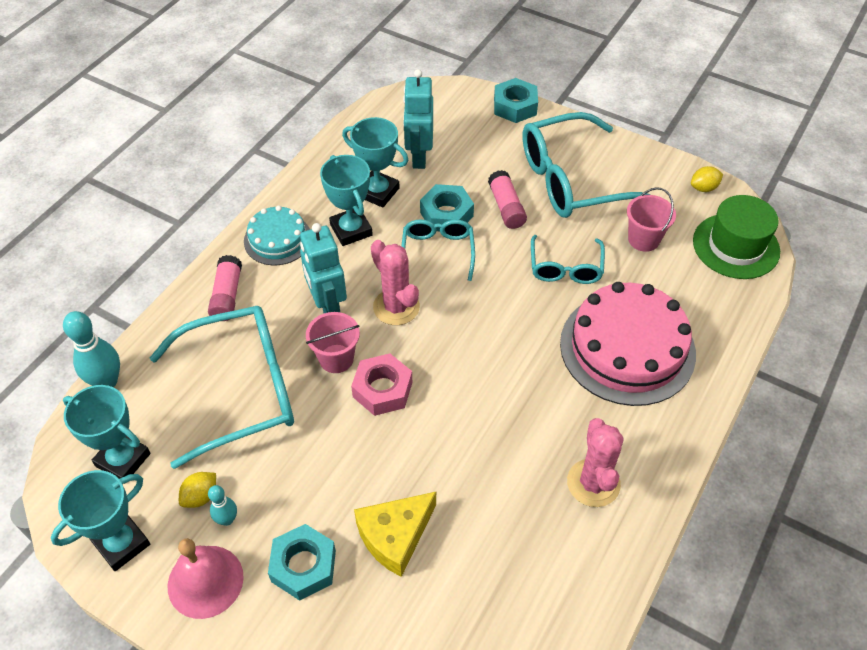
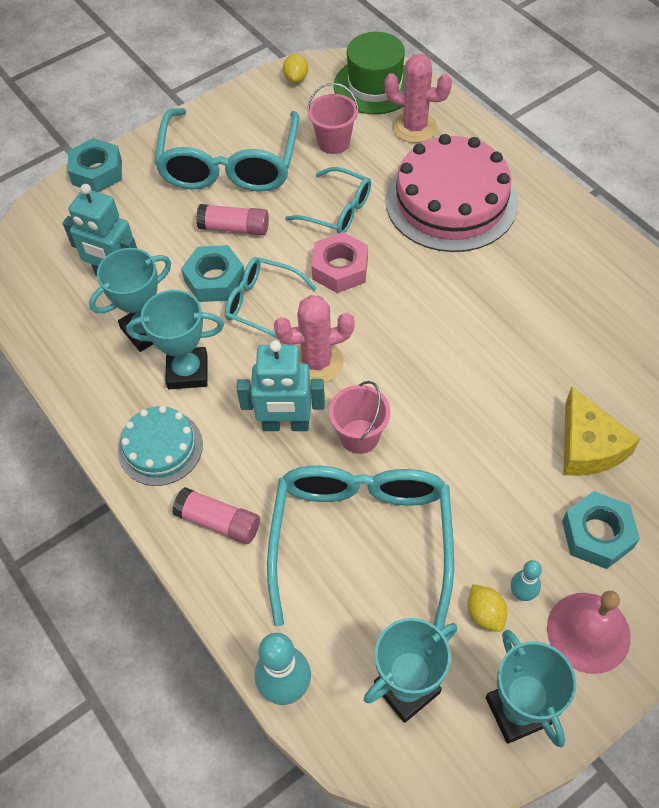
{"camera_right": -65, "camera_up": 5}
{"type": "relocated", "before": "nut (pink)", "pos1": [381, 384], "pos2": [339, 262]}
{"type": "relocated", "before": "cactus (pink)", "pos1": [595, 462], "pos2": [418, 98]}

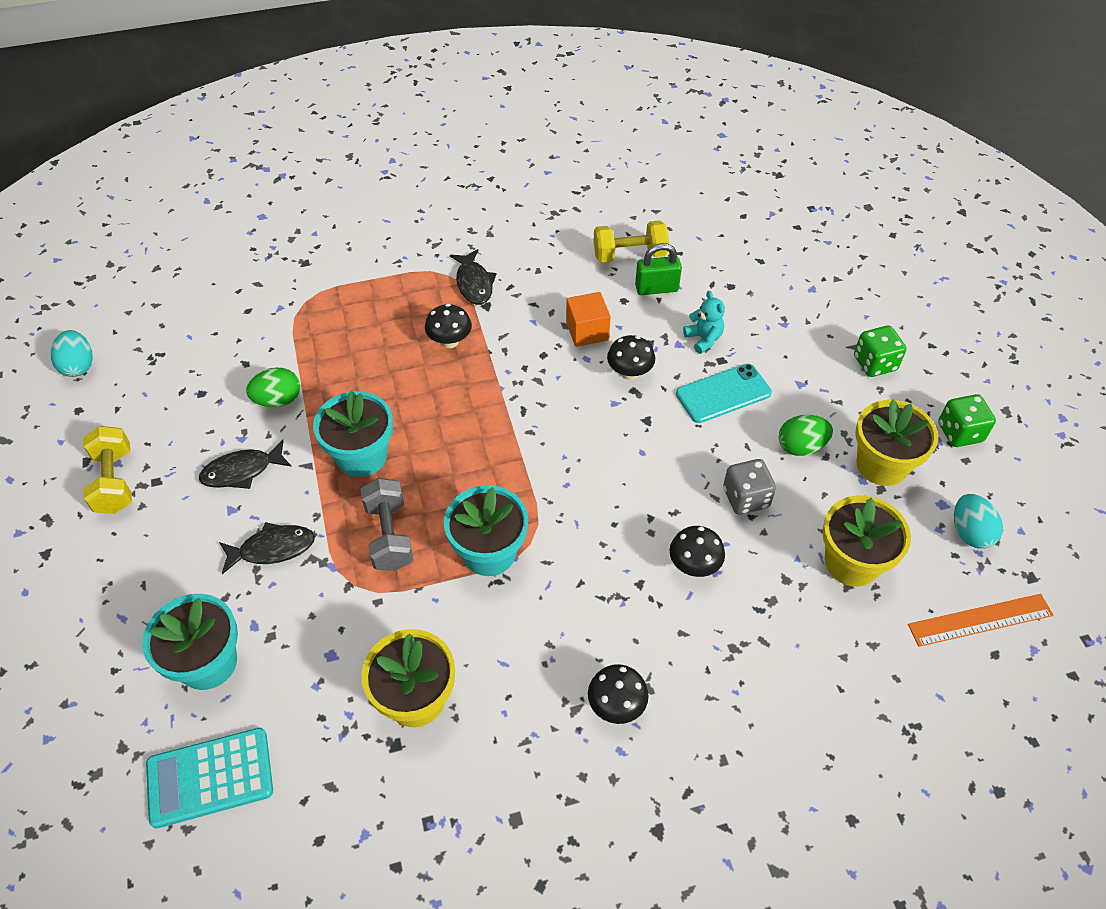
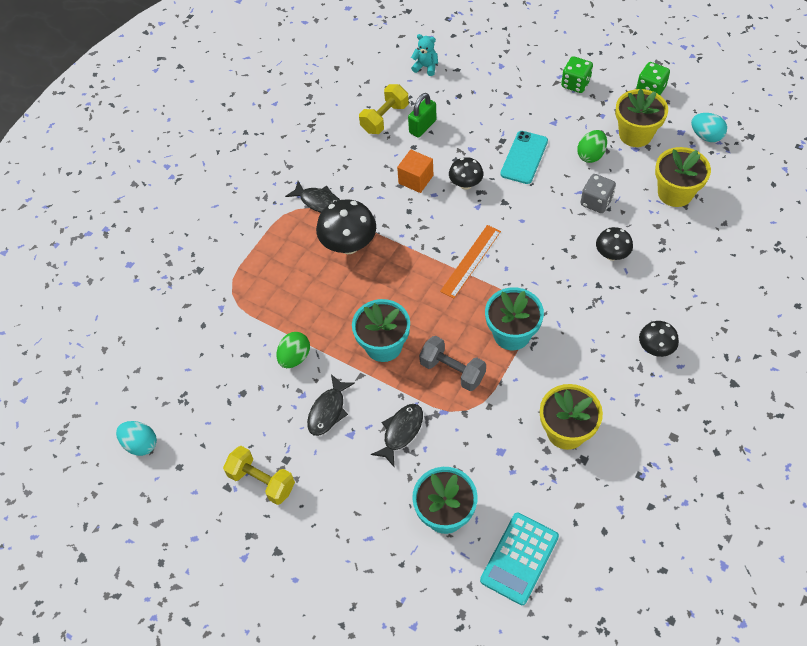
{"camera_right": -40, "camera_up": 5}
{"type": "relocated", "before": "teddy bear (turquoise)", "pos1": [704, 322], "pos2": [424, 55]}
{"type": "relocated", "before": "ruler (orange)", "pos1": [980, 620], "pos2": [470, 261]}
{"type": "size", "before": "mushroom (black)", "pos1": [448, 326], "pos2": [346, 226], "scale": 1.66}

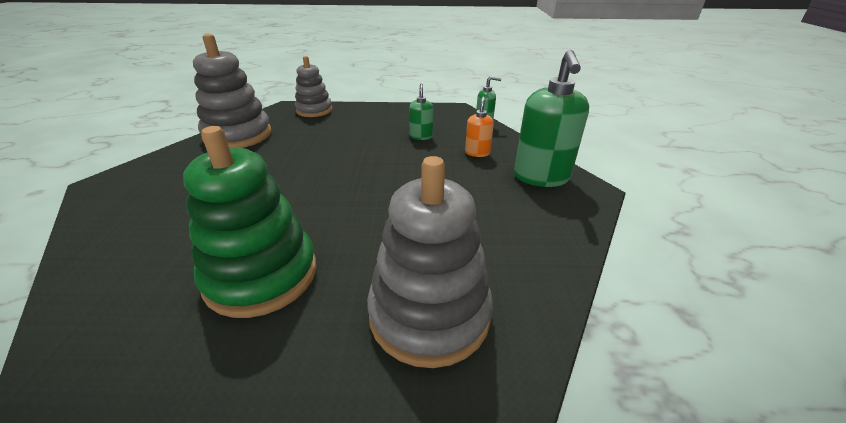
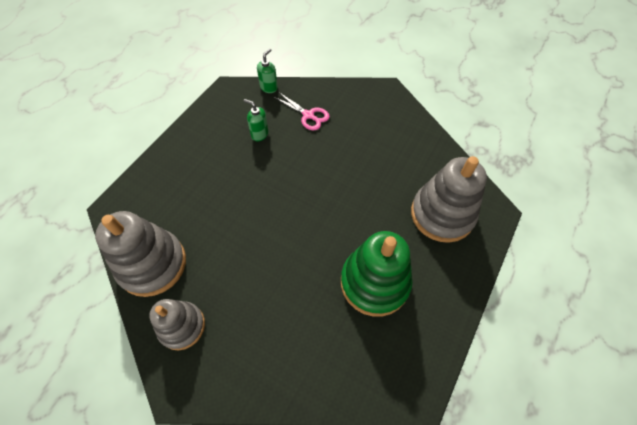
{"camera_right": -60, "camera_up": 25}
{"type": "missing", "before": "soap dispenser (green)", "pos1": [551, 118]}
{"type": "relocated", "before": "stacking toy (grey)", "pos1": [313, 86], "pos2": [177, 324]}
{"type": "exchanged", "before": "soap dispenser (orange)", "after": "scissors (pink)", "pos1": [479, 126], "pos2": [302, 111]}

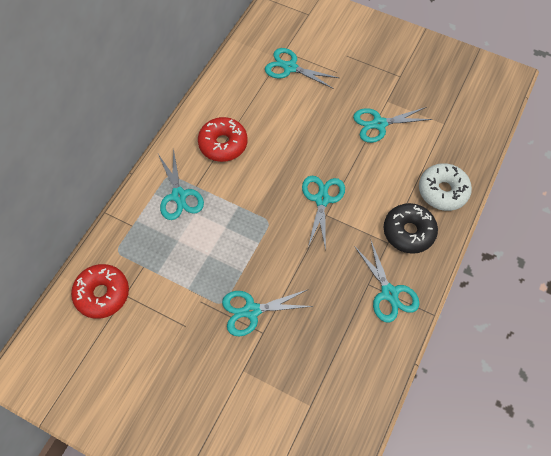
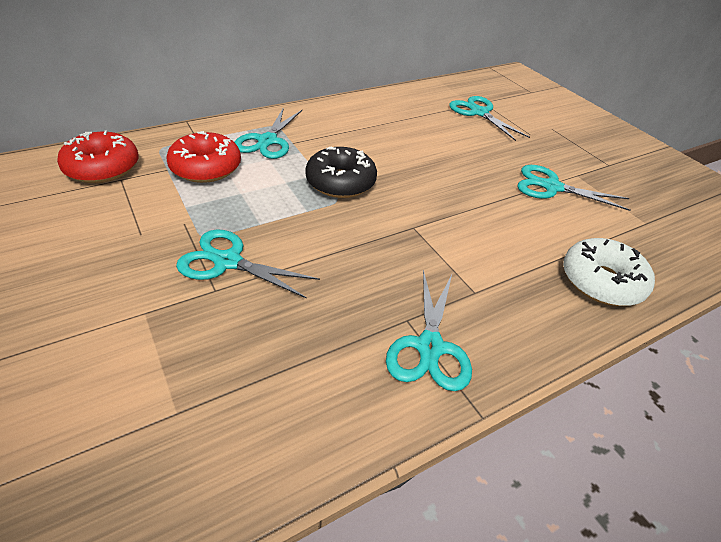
{"camera_right": 30, "camera_up": -20}
{"type": "missing", "before": "scissors (turquoise)", "pos1": [323, 213]}
{"type": "relocated", "before": "donut (red)", "pos1": [222, 139], "pos2": [203, 157]}
{"type": "relocated", "before": "donut (black)", "pos1": [411, 228], "pos2": [341, 172]}

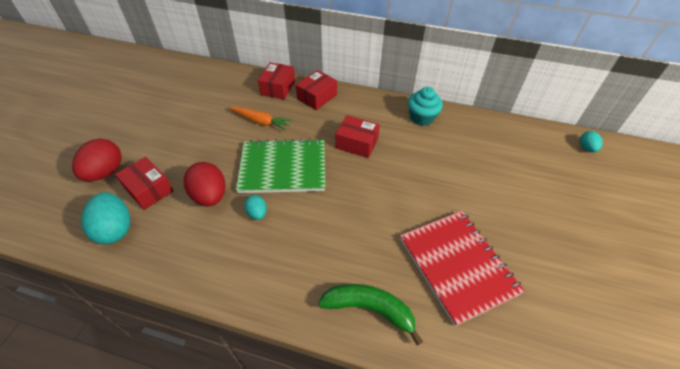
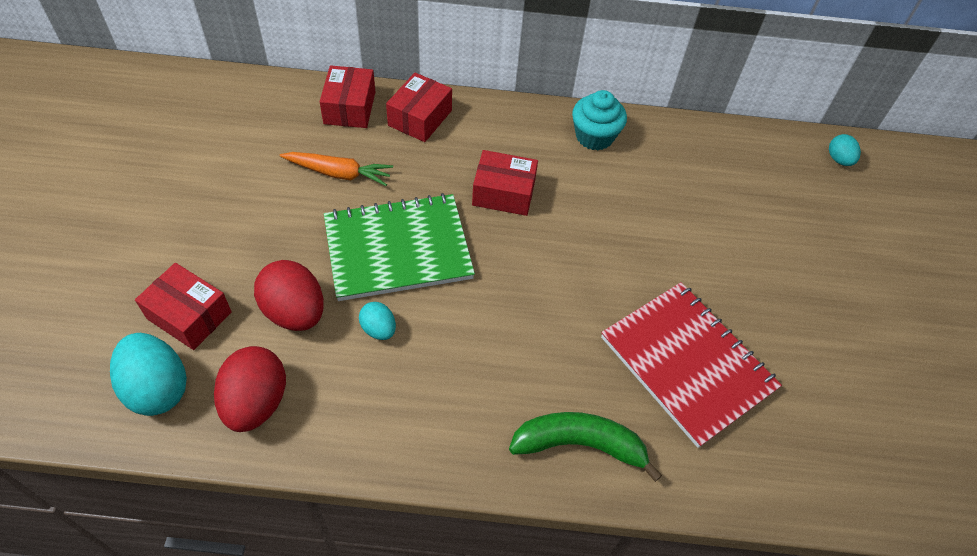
{"camera_right": -15, "camera_up": 5}
{"type": "relocated", "before": "egg (red)", "pos1": [97, 160], "pos2": [250, 389]}

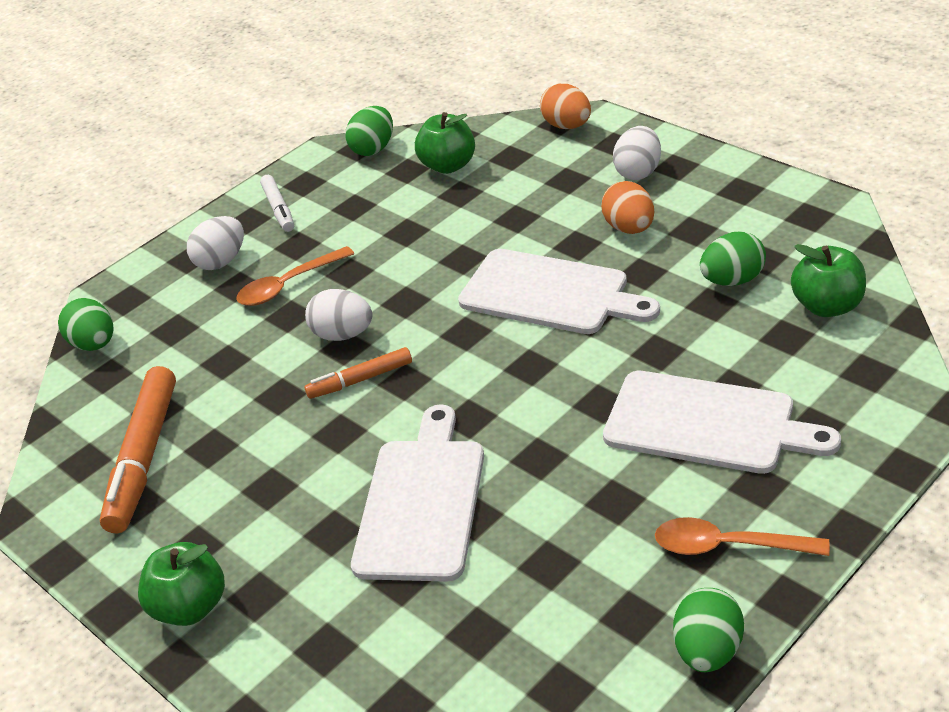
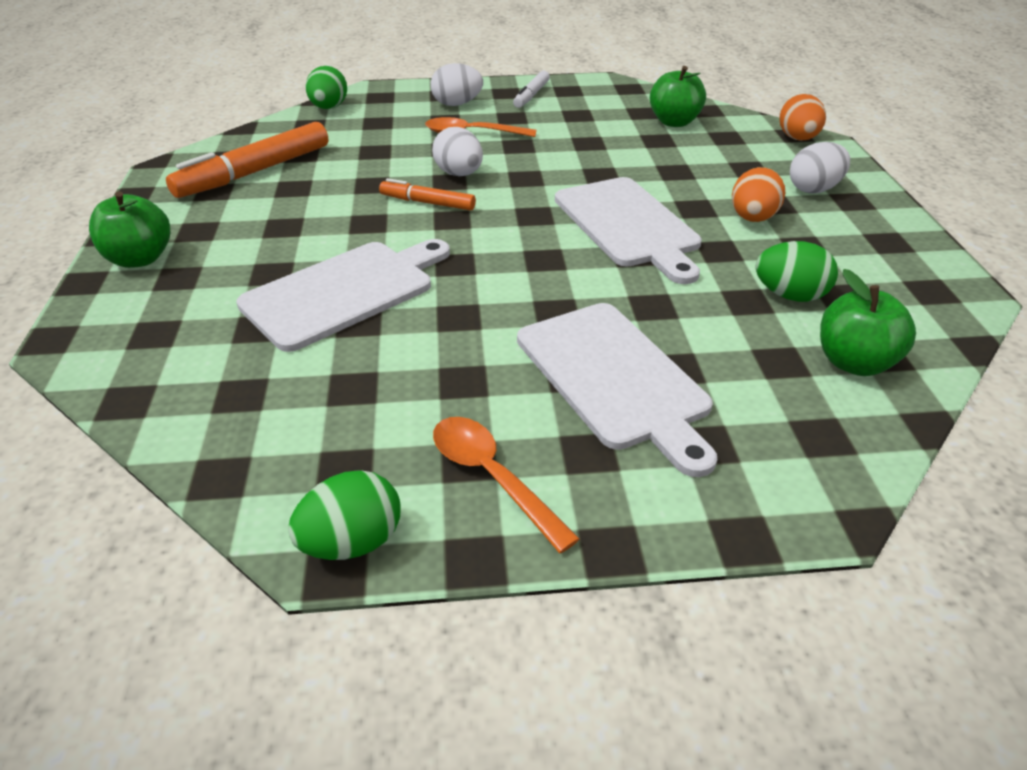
{"camera_right": 35, "camera_up": 0}
{"type": "missing", "before": "egg (green)", "pos1": [369, 131]}

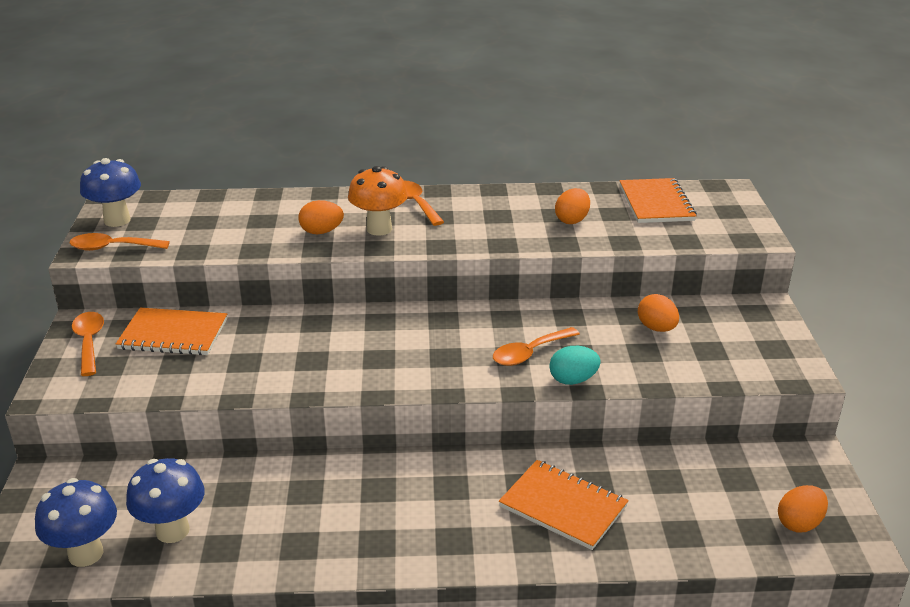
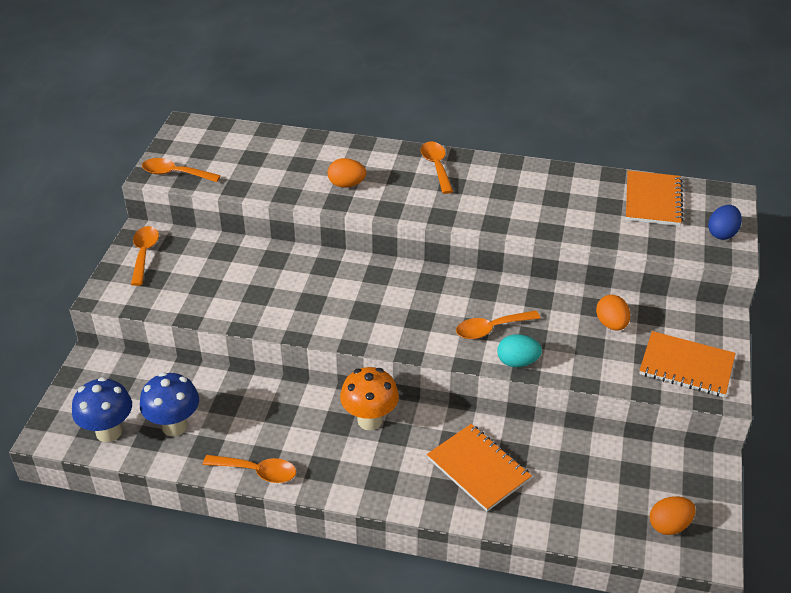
{"camera_right": 15, "camera_up": 10}
{"type": "missing", "before": "mushroom (blue)", "pos1": [110, 192]}
{"type": "missing", "before": "egg (orange)", "pos1": [572, 206]}
{"type": "appeared", "after": "spoon (orange)", "pos2": [249, 469]}
{"type": "appeared", "after": "egg (blue)", "pos2": [725, 222]}
{"type": "relocated", "before": "notebook (orange)", "pos1": [171, 331], "pos2": [687, 364]}
{"type": "relocated", "before": "mushroom (orange)", "pos1": [378, 201], "pos2": [369, 398]}

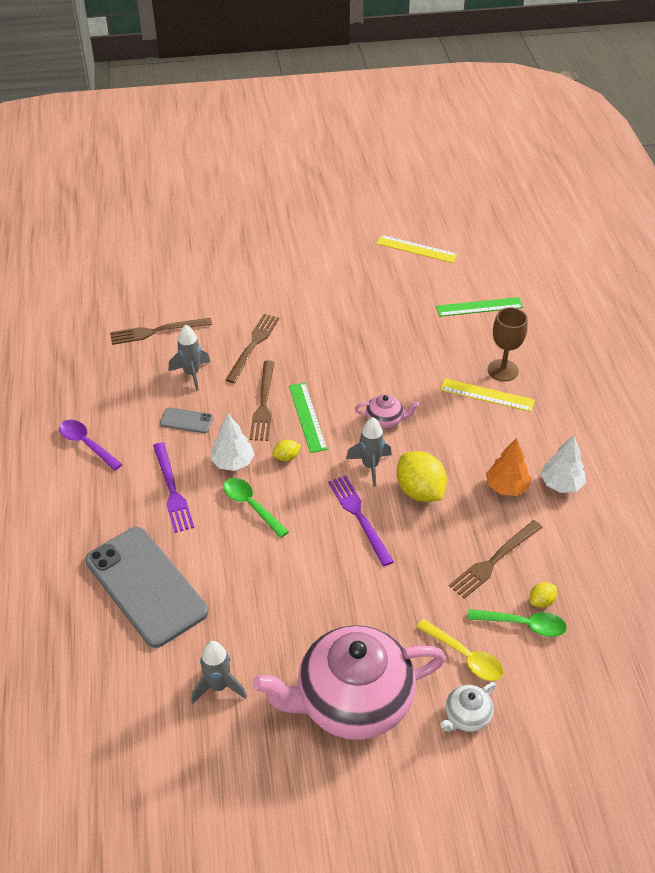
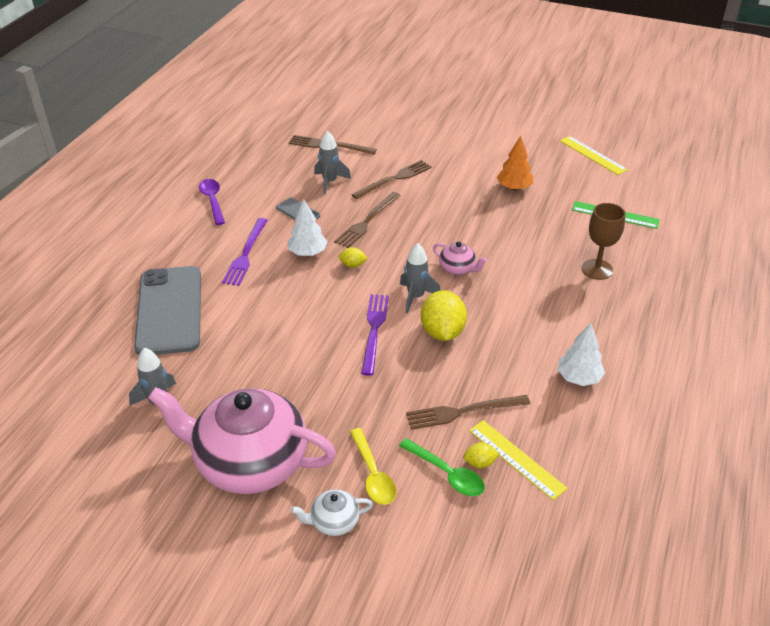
{"camera_right": 30, "camera_up": -5}
{"type": "missing", "before": "spoon (green)", "pos1": [256, 508]}
{"type": "missing", "before": "ruler (green)", "pos1": [308, 418]}
{"type": "relocated", "before": "ruler (yellow)", "pos1": [487, 395], "pos2": [518, 460]}
{"type": "relocated", "before": "tree (orange)", "pos1": [508, 467], "pos2": [514, 162]}

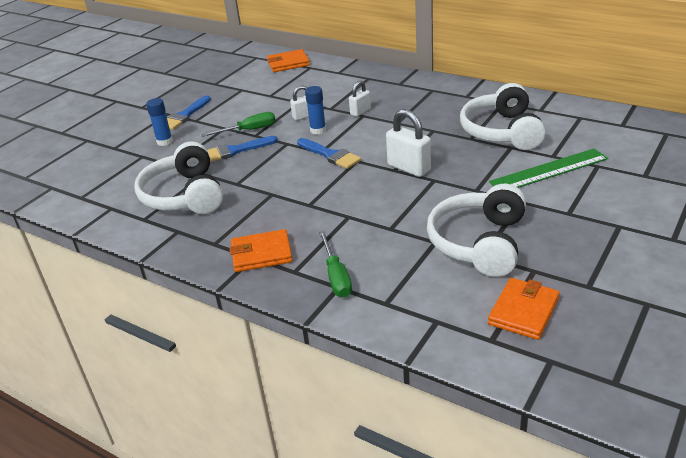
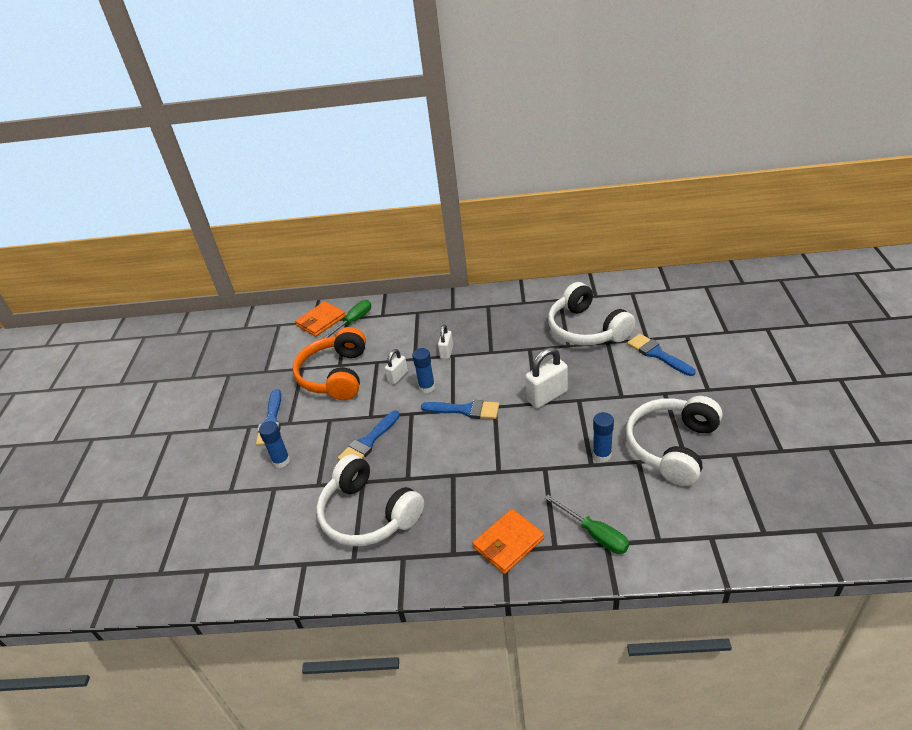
{"camera_right": -30, "camera_up": 5}
{"type": "missing", "before": "wallet (orange)", "pos1": [524, 309]}
{"type": "appeared", "after": "headphones (orange)", "pos2": [329, 363]}
{"type": "appeared", "after": "glue stick (blue)", "pos2": [603, 437]}
{"type": "relocated", "before": "screwdriver (green)", "pos1": [238, 124], "pos2": [346, 319]}
{"type": "exchanged", "before": "ruler (green)", "after": "brush (blue)", "pos1": [548, 168], "pos2": [661, 355]}
{"type": "spun", "before": "padlock (white)", "pos1": [408, 143], "pos2": [546, 377], "turn": -45}
{"type": "spun", "before": "headphones (white)", "pos1": [476, 230], "pos2": [674, 441], "turn": 45}

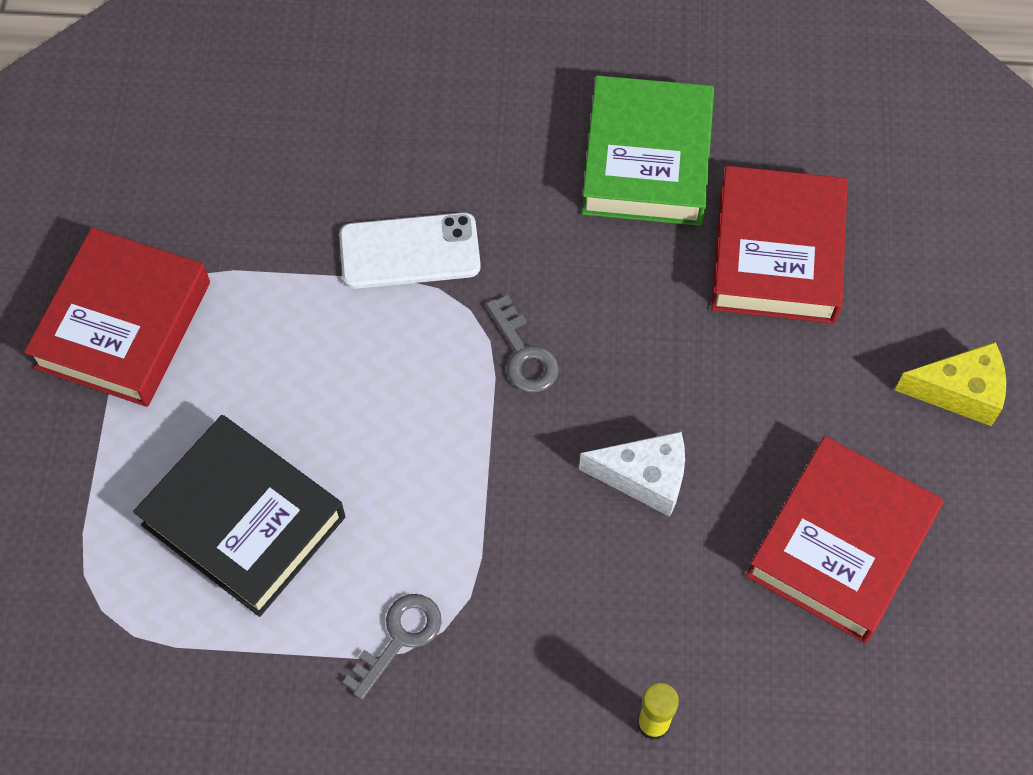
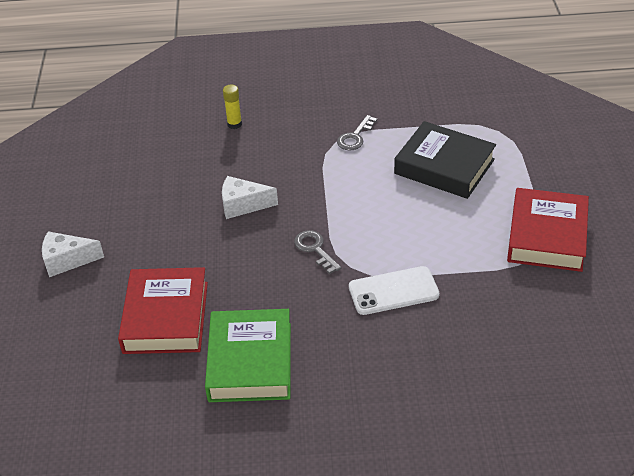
{"camera_right": 175, "camera_up": -20}
{"type": "missing", "before": "book (red)", "pos1": [844, 539]}
{"type": "colour", "before": "cheese (yellow)", "after": "cheese (white)", "pos1": [950, 384], "pos2": [73, 254]}

